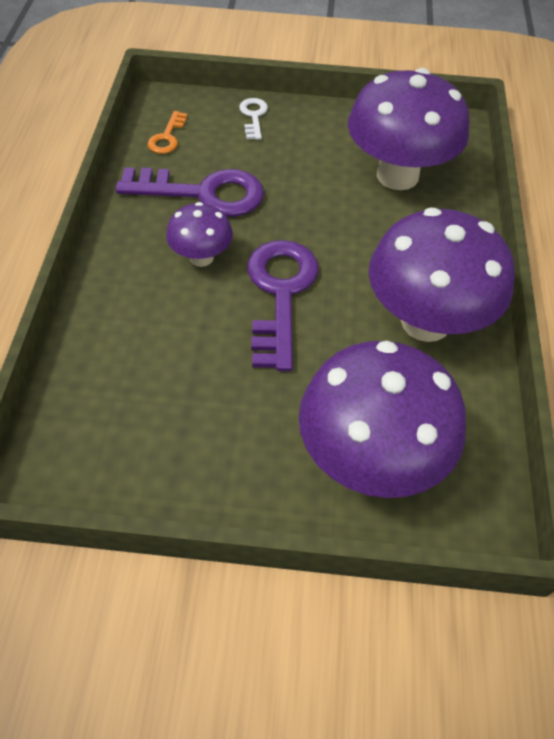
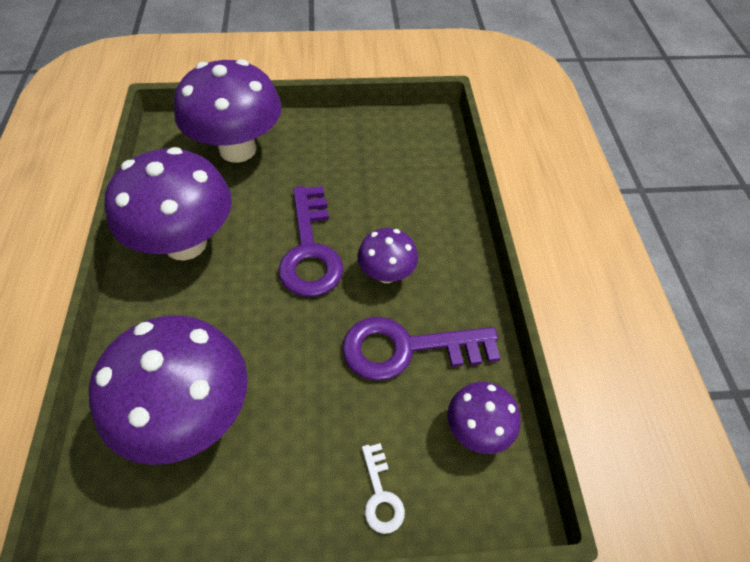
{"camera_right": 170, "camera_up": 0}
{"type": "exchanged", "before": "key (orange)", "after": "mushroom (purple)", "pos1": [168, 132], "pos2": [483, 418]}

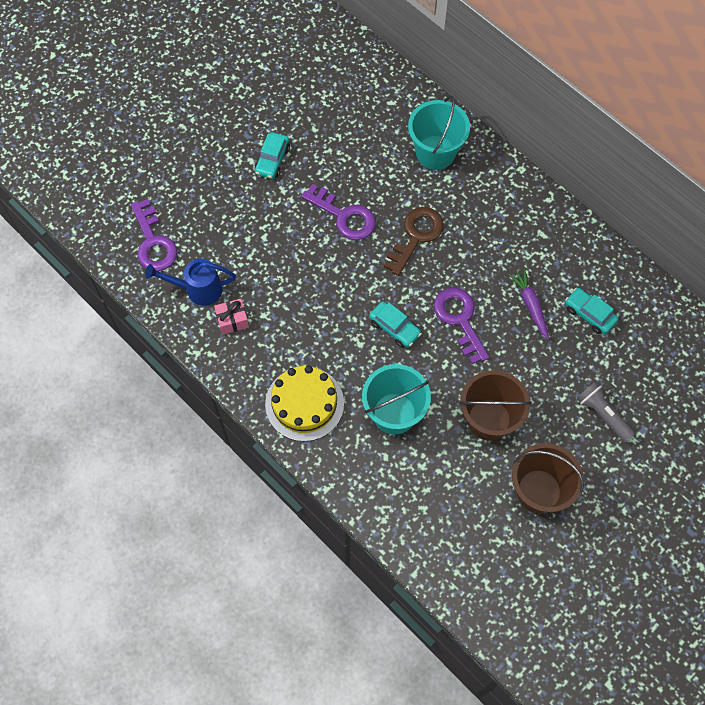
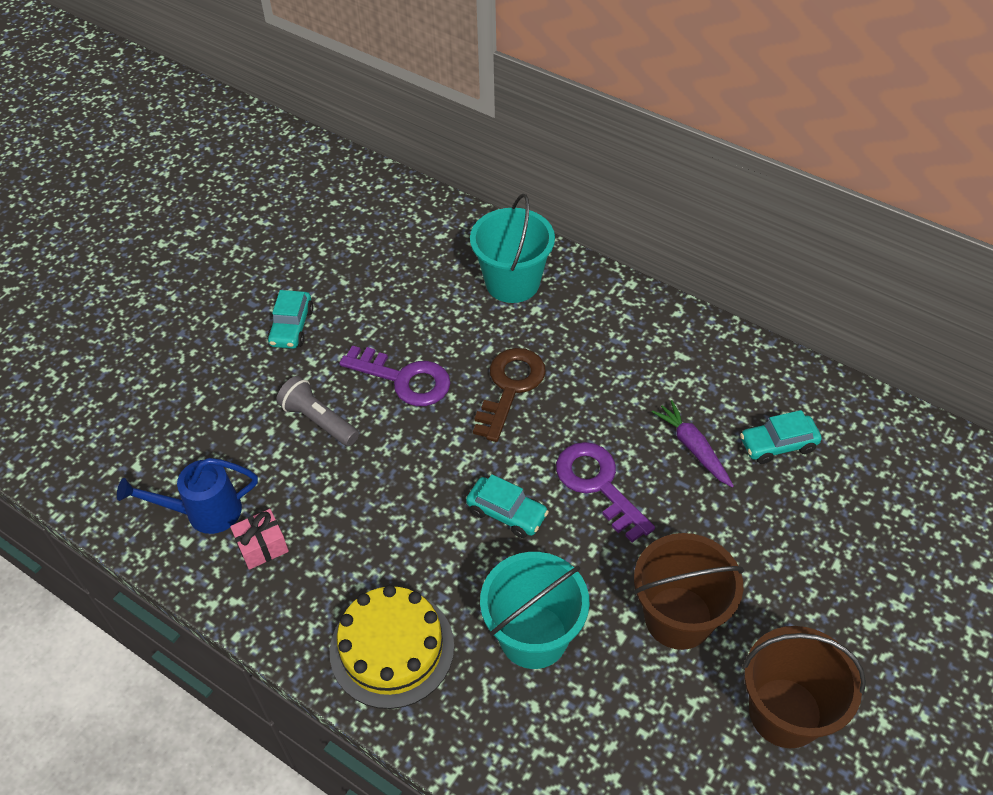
{"camera_right": -10, "camera_up": -15}
{"type": "missing", "before": "key (purple)", "pos1": [154, 235]}
{"type": "relocated", "before": "flashlight (grey)", "pos1": [606, 412], "pos2": [317, 411]}
{"type": "spun", "before": "car (turquoise)", "pos1": [591, 311], "pos2": [781, 437], "turn": -45}

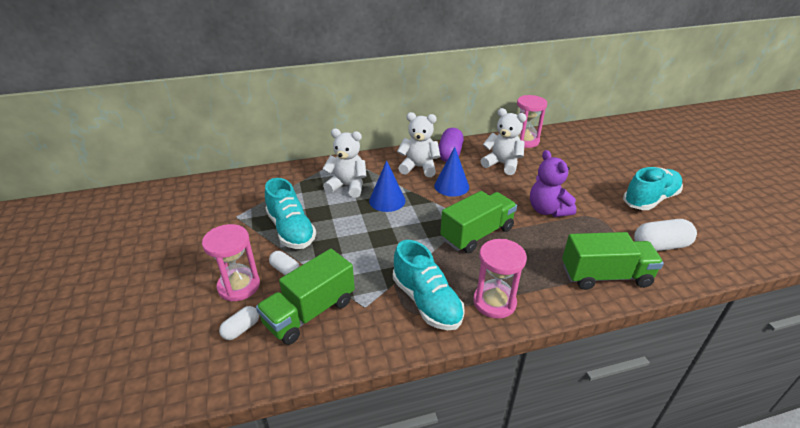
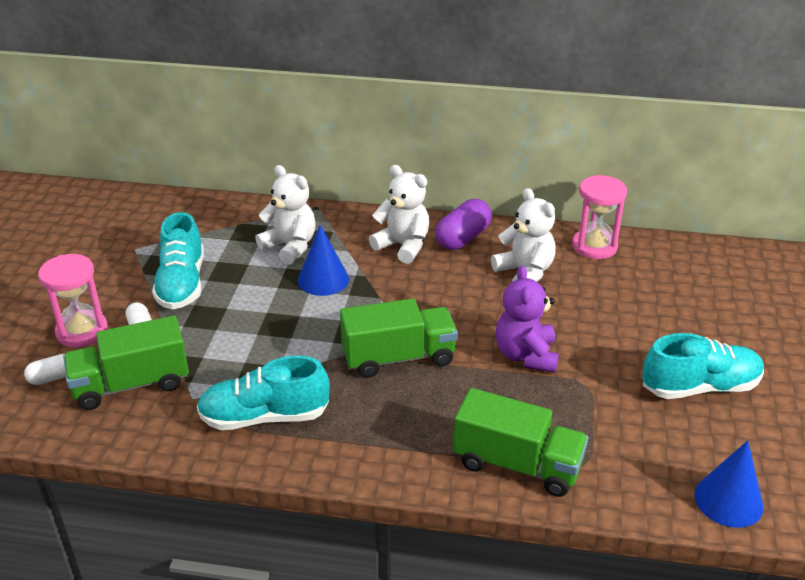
{"camera_right": 25, "camera_up": 0}
{"type": "missing", "before": "hourglass (pink)", "pos1": [500, 279]}
{"type": "missing", "before": "capsule (white)", "pos1": [665, 235]}
{"type": "relocated", "before": "cone (blue)", "pos1": [451, 172], "pos2": [729, 484]}
{"type": "spun", "before": "shoe (turquoise)", "pos1": [429, 285], "pos2": [263, 393], "turn": 90}

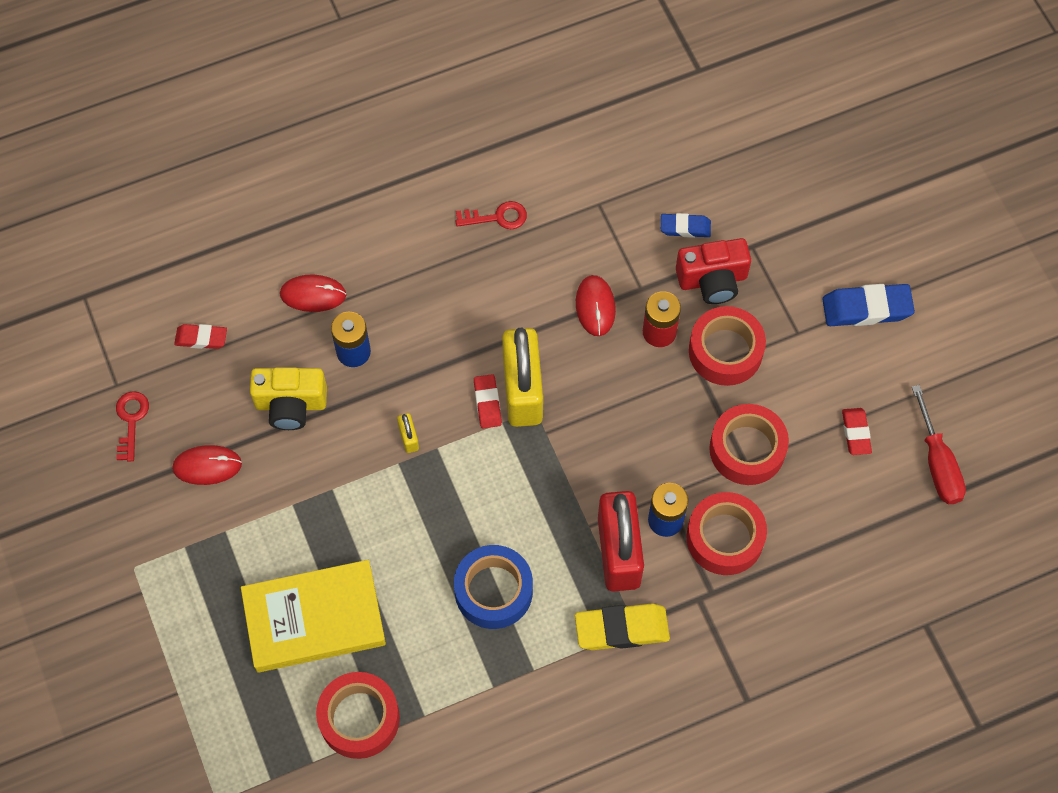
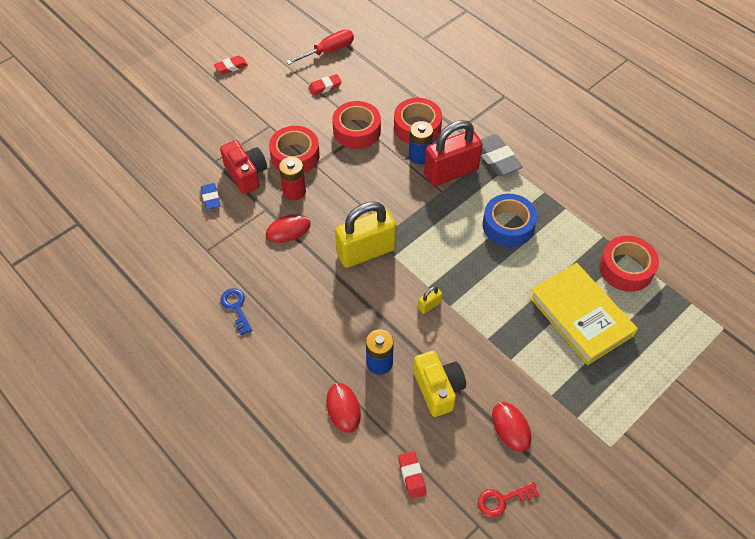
{"camera_right": -110, "camera_up": -10}
{"type": "missing", "before": "eraser (blue)", "pos1": [868, 305]}
{"type": "relocated", "before": "eraser (red)", "pos1": [488, 401], "pos2": [231, 65]}
{"type": "colour", "before": "key (red)", "after": "key (blue)", "pos1": [491, 215], "pos2": [237, 312]}
{"type": "colour", "before": "eraser (yellow)", "after": "eraser (grey)", "pos1": [622, 626], "pos2": [501, 155]}

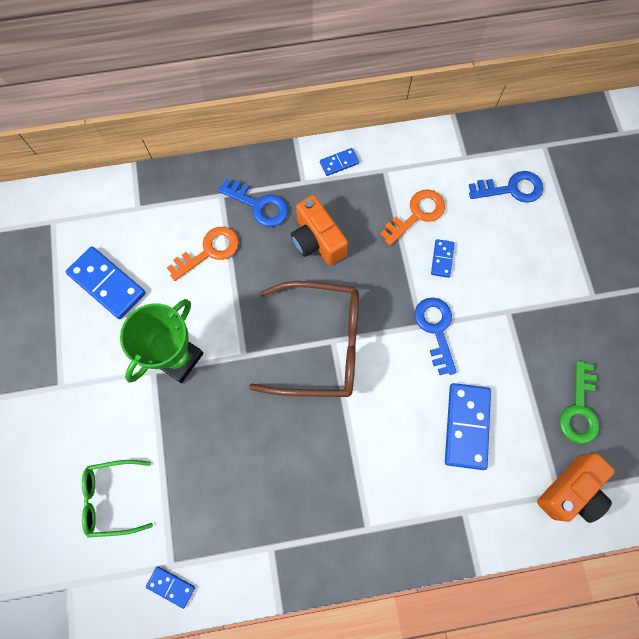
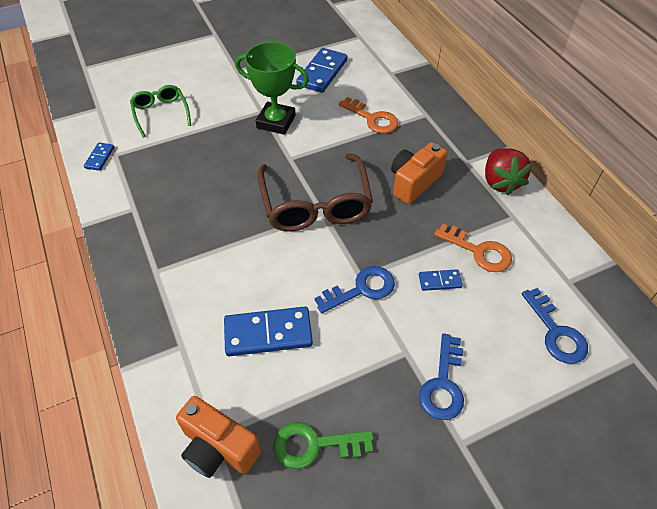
{"camera_right": 75, "camera_up": -20}
{"type": "relocated", "before": "key (blue)", "pos1": [253, 203], "pos2": [441, 376]}
{"type": "exchanged", "before": "domino (blue)", "after": "strawberry (red)", "pos1": [339, 162], "pos2": [509, 171]}

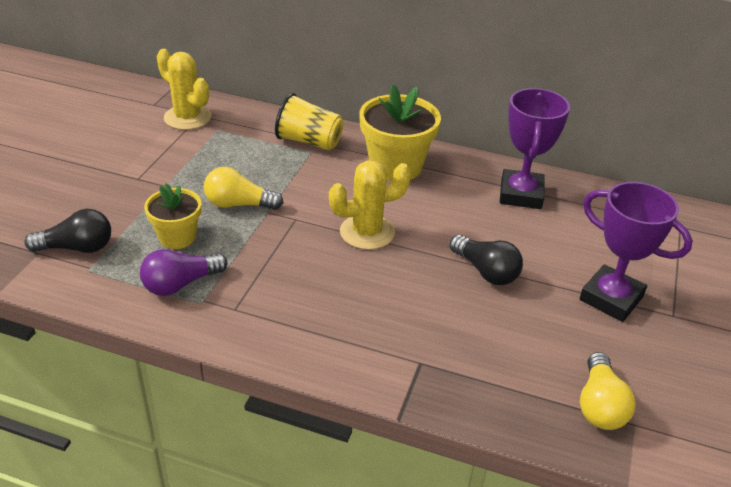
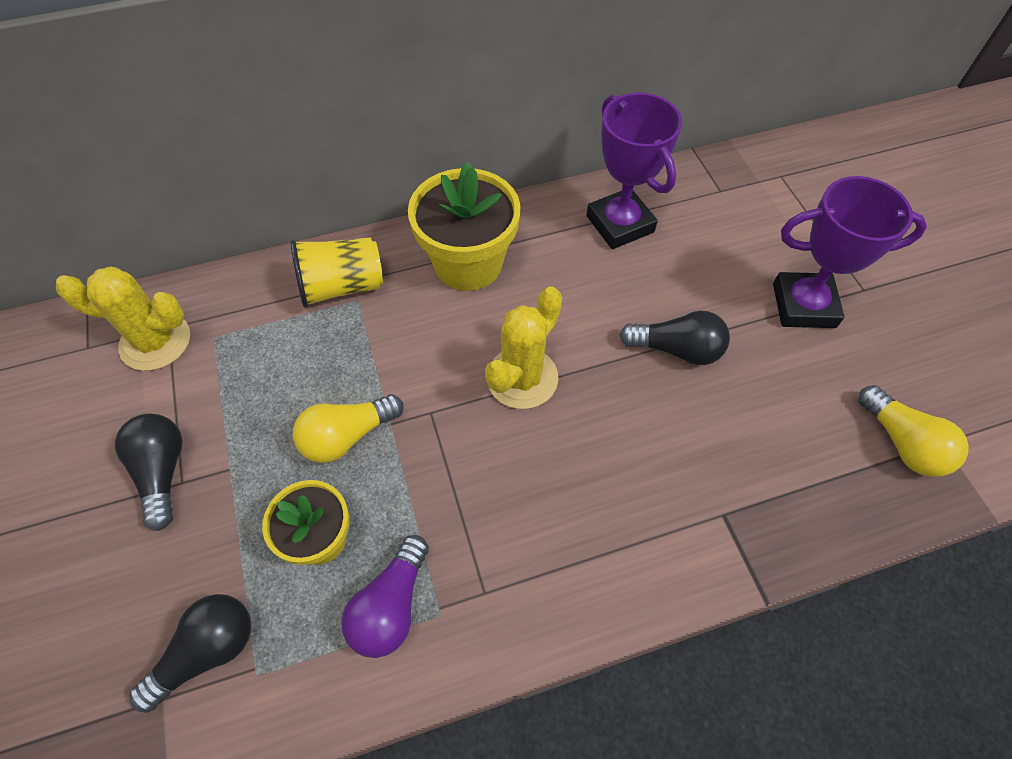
{"camera_right": -35, "camera_up": 20}
{"type": "appeared", "after": "light bulb (black)", "pos2": [149, 472]}

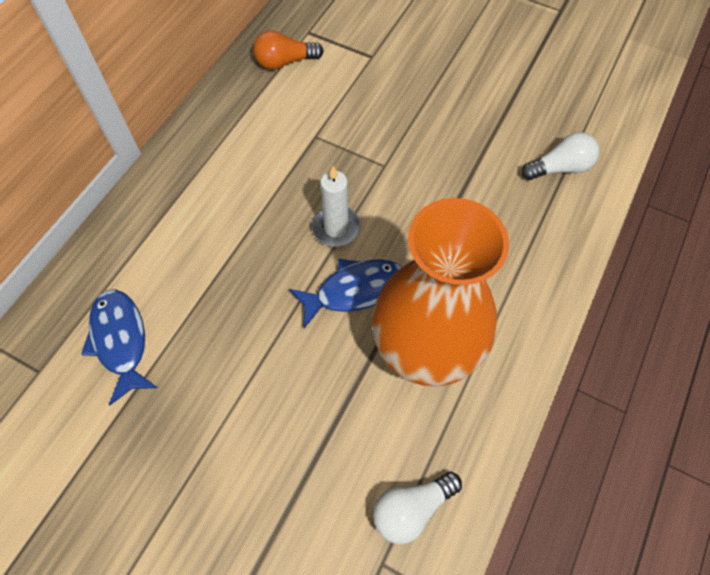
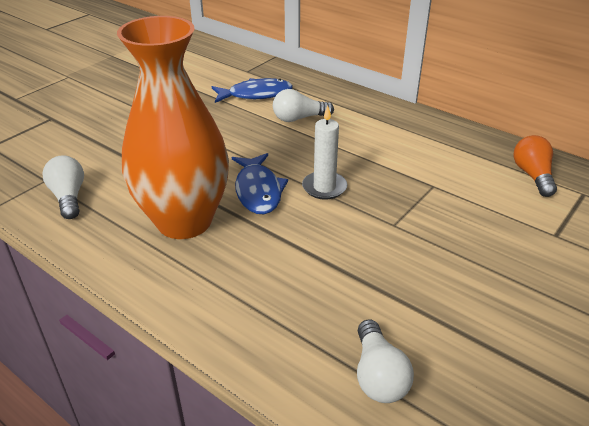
{"camera_right": 100, "camera_up": -25}
{"type": "appeared", "after": "light bulb (white)", "pos2": [303, 105]}

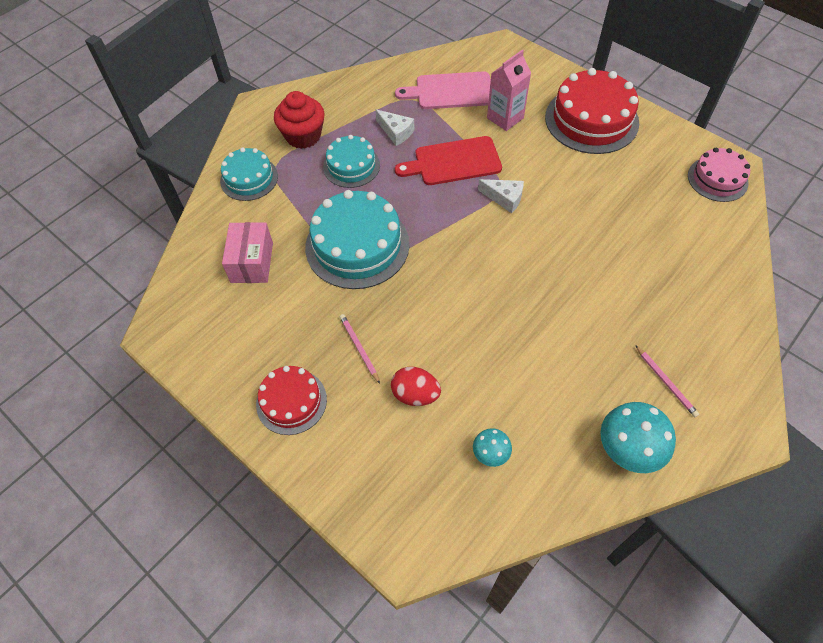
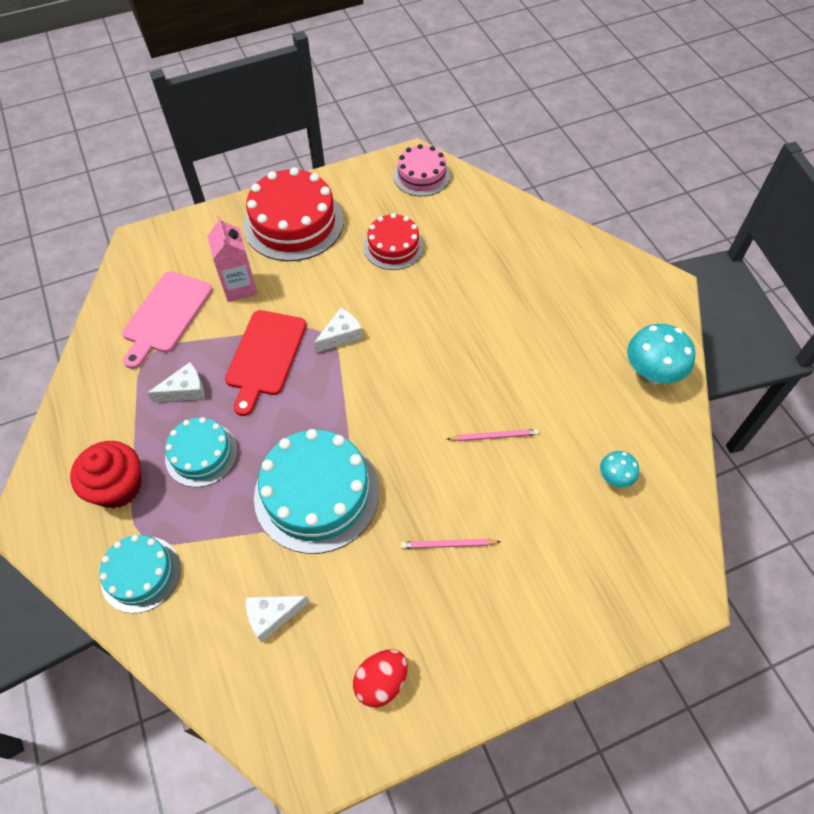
{"camera_right": -65, "camera_up": 0}
{"type": "relocated", "before": "cake (red)", "pos1": [291, 400], "pos2": [393, 241]}
{"type": "relocated", "before": "egg (red)", "pos1": [416, 386], "pos2": [380, 678]}
{"type": "relocated", "before": "pencil (pink)", "pos1": [667, 381], "pos2": [493, 435]}
{"type": "exchanged", "before": "box (pink)", "after": "cheese (white)", "pos1": [247, 252], "pos2": [278, 619]}

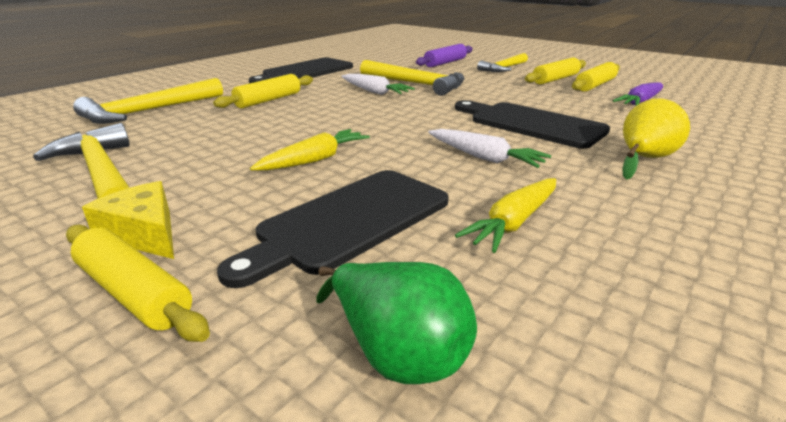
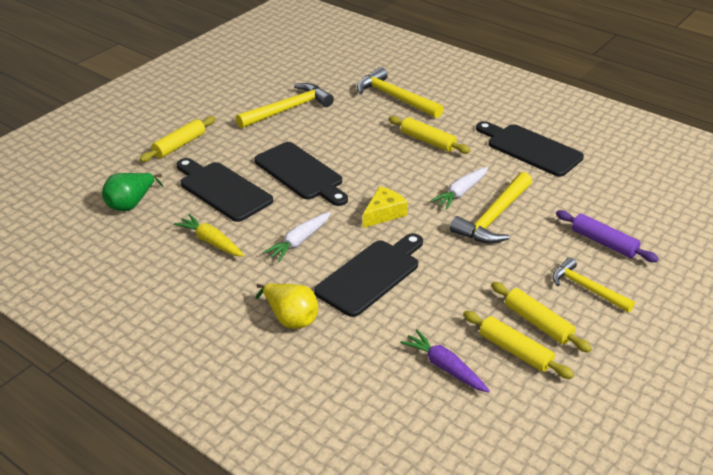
{"camera_right": 90, "camera_up": 10}
{"type": "relocated", "before": "cheese (yellow)", "pos1": [128, 220], "pos2": [385, 207]}
{"type": "exchanged", "before": "carrot (yellow)", "after": "cutting board (black)", "pos1": [310, 150], "pos2": [301, 174]}

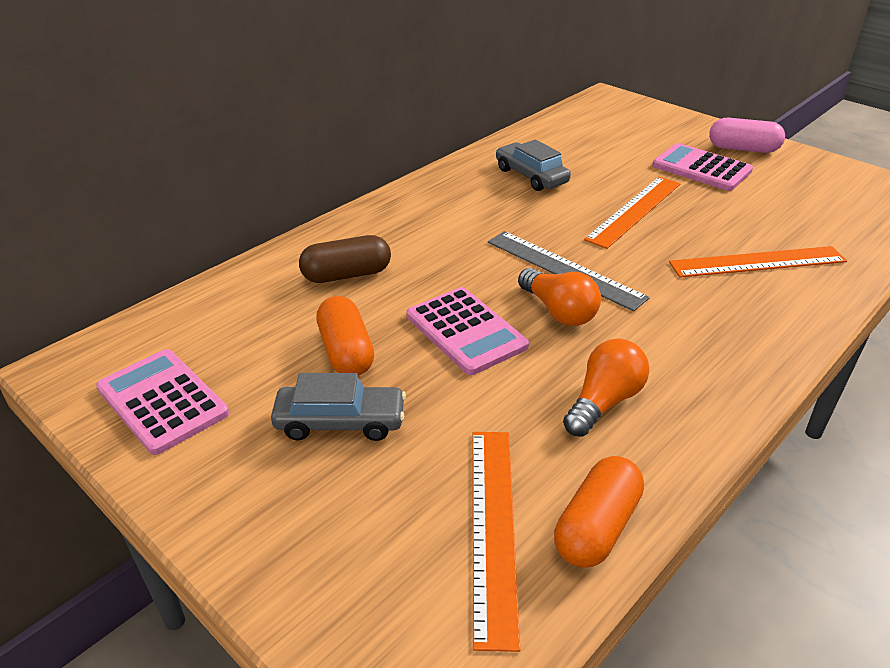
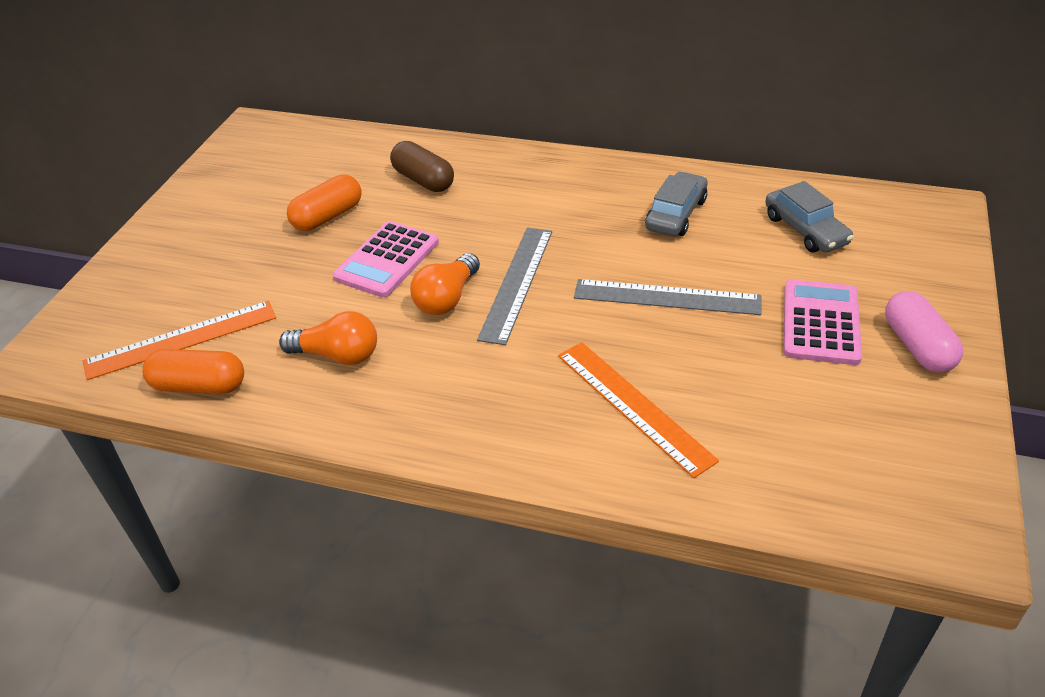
{"camera_right": 65, "camera_up": 5}
{"type": "missing", "before": "calculator (pink)", "pos1": [162, 402]}
{"type": "relocated", "before": "car (grey)", "pos1": [338, 407], "pos2": [809, 216]}
{"type": "colour", "before": "ruler (orange)", "after": "ruler (grey)", "pos1": [632, 213], "pos2": [668, 297]}

